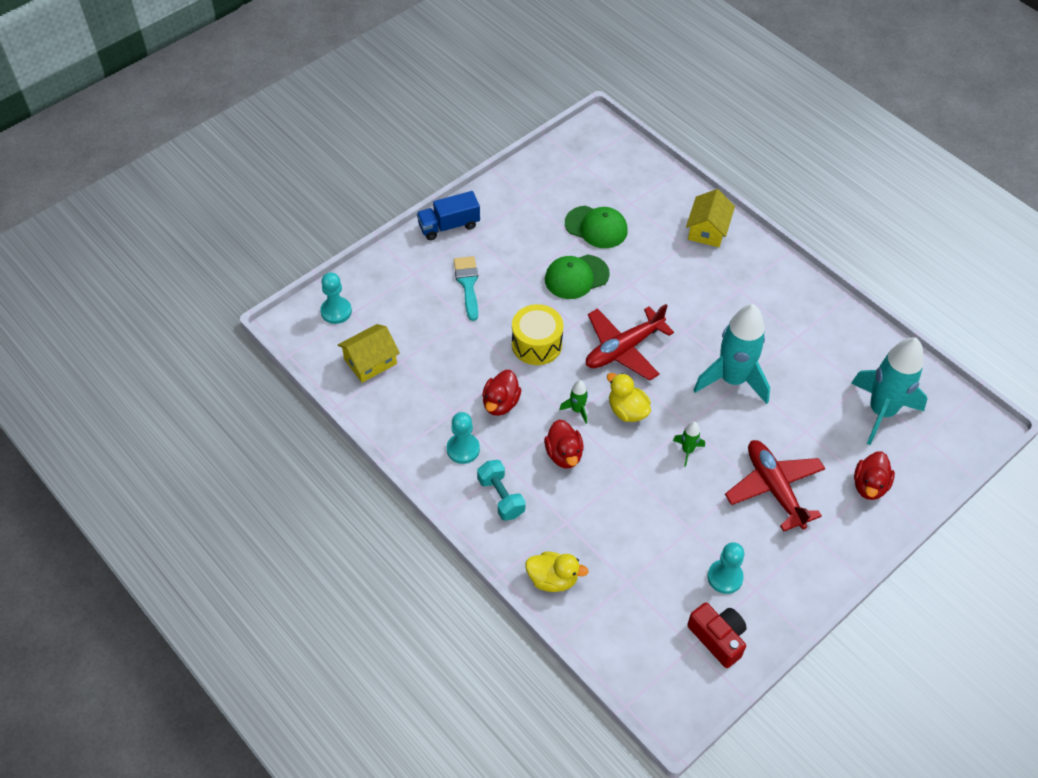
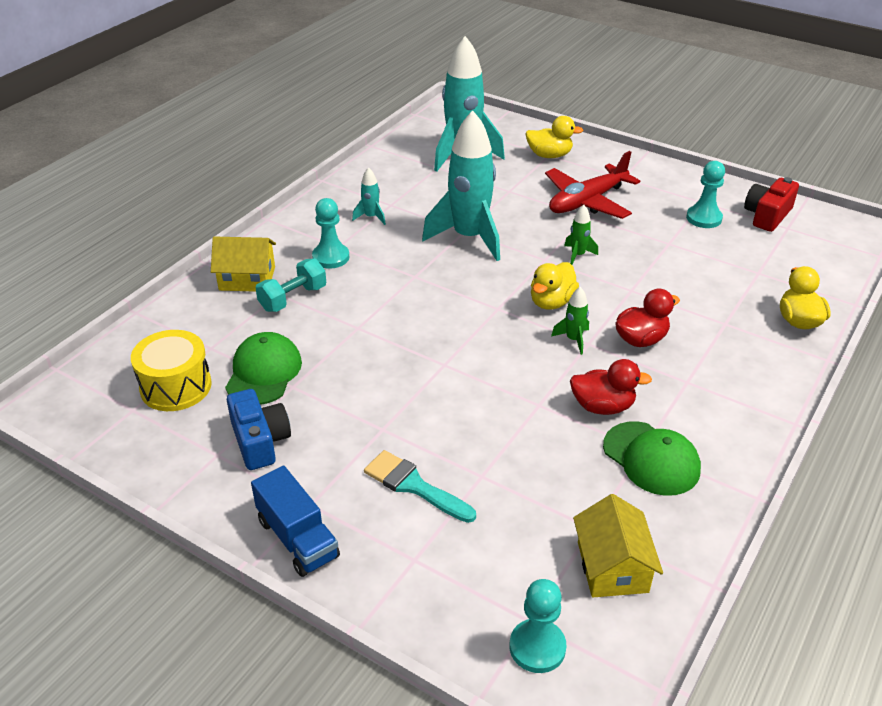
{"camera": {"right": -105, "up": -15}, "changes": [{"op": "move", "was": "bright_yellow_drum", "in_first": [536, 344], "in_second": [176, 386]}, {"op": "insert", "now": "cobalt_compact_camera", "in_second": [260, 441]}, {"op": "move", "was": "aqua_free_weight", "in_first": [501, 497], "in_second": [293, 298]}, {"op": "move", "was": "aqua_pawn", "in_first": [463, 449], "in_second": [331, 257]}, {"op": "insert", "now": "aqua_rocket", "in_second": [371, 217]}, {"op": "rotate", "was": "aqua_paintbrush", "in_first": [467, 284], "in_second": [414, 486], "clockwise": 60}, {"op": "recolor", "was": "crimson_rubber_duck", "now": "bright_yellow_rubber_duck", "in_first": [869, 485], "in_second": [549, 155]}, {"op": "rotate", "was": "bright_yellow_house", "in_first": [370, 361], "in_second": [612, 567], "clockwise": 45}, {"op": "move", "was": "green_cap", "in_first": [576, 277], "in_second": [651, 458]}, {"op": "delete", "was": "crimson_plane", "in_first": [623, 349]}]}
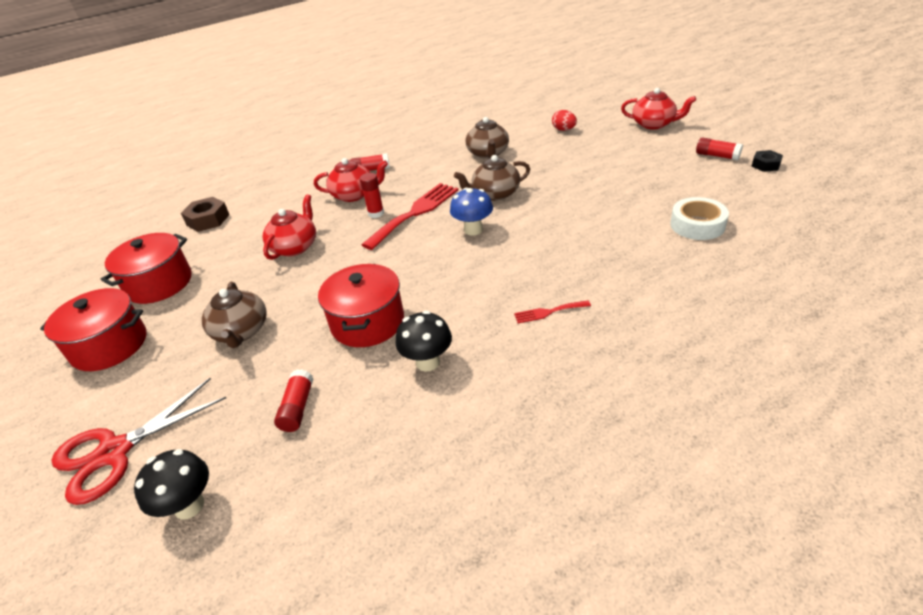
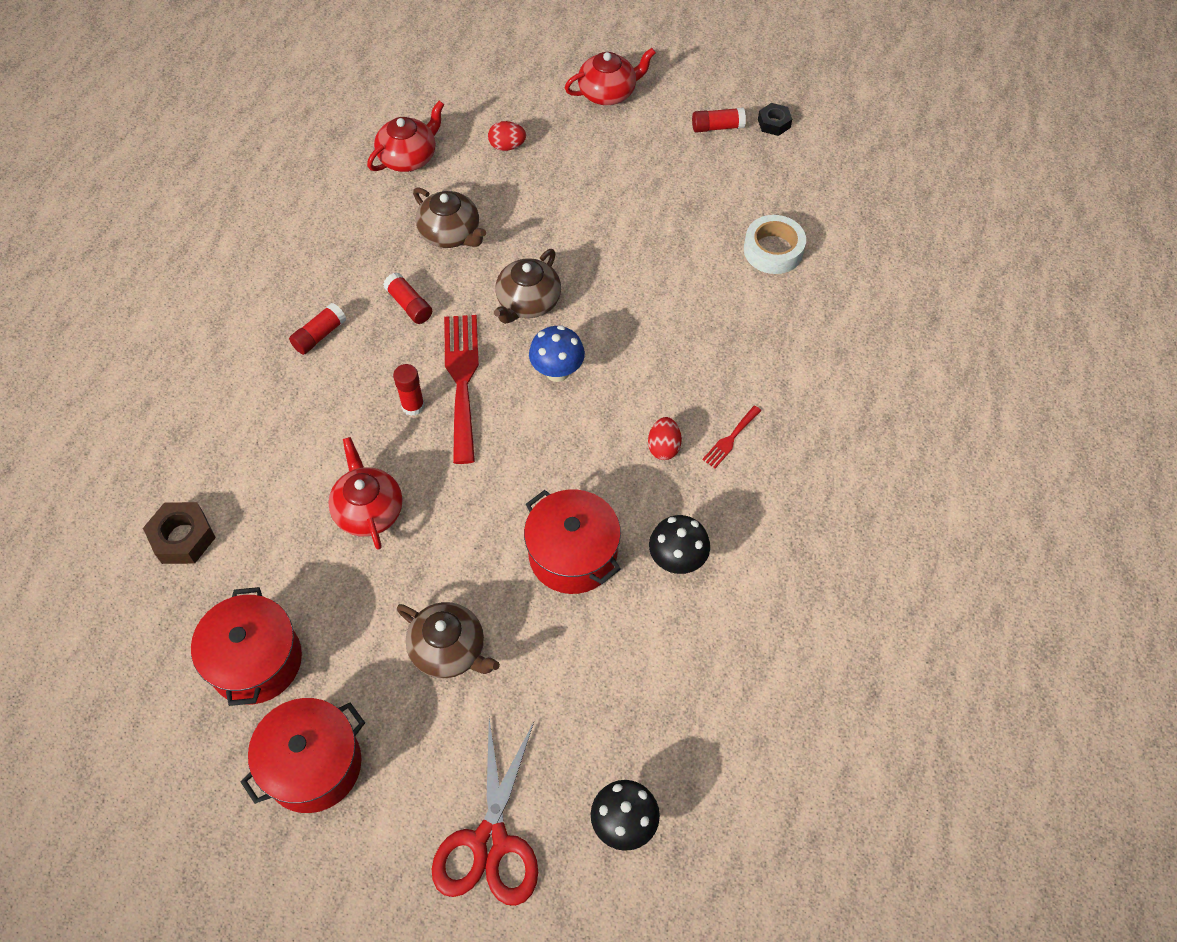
{"camera": {"right": -45, "up": 20}, "changes": [{"op": "move", "was": "crimson_tea_pot", "in_first": [354, 195], "in_second": [408, 157]}, {"op": "move", "was": "crimson_glue_stick", "in_first": [297, 408], "in_second": [409, 305]}, {"op": "insert", "now": "crimson_toy_egg", "in_second": [663, 447]}]}
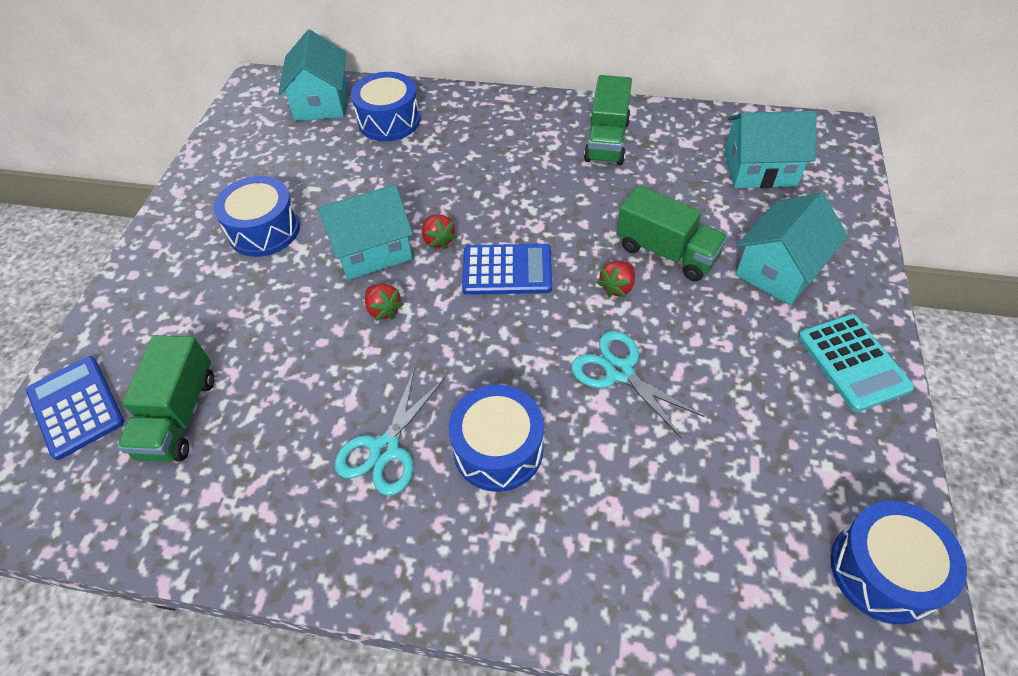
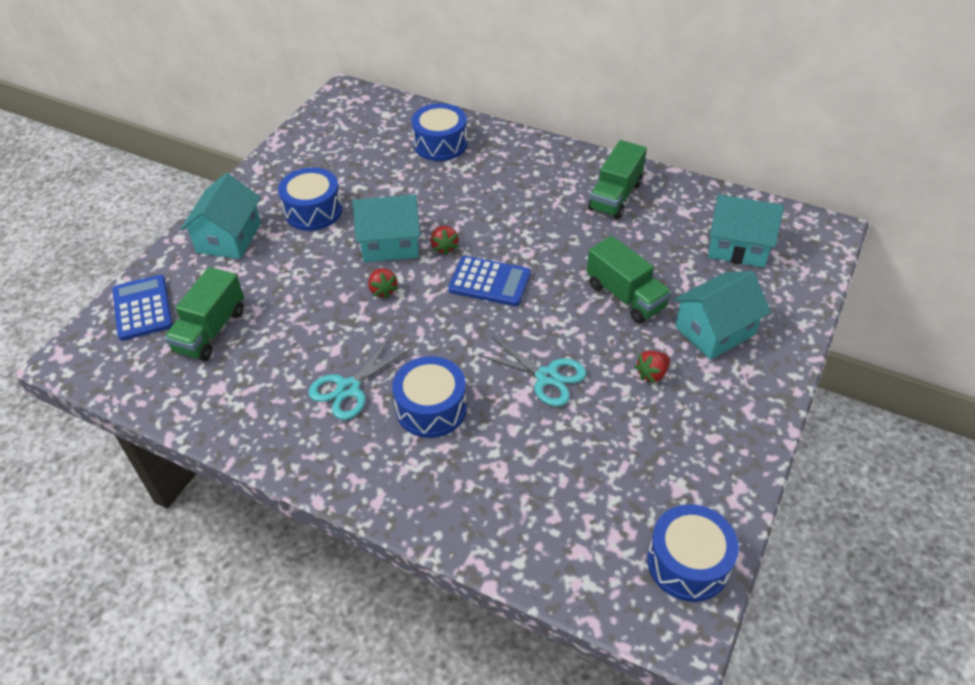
{"camera": {"right": 15, "up": -5}, "changes": [{"op": "move", "was": "aqua_house", "in_first": [321, 102], "in_second": [229, 238]}, {"op": "rotate", "was": "aqua_pair_of_scissors", "in_first": [619, 372], "in_second": [546, 377], "clockwise": 150}, {"op": "move", "was": "crimson_berry", "in_first": [617, 287], "in_second": [652, 374]}, {"op": "delete", "was": "aqua_calculator", "in_first": [853, 362]}]}
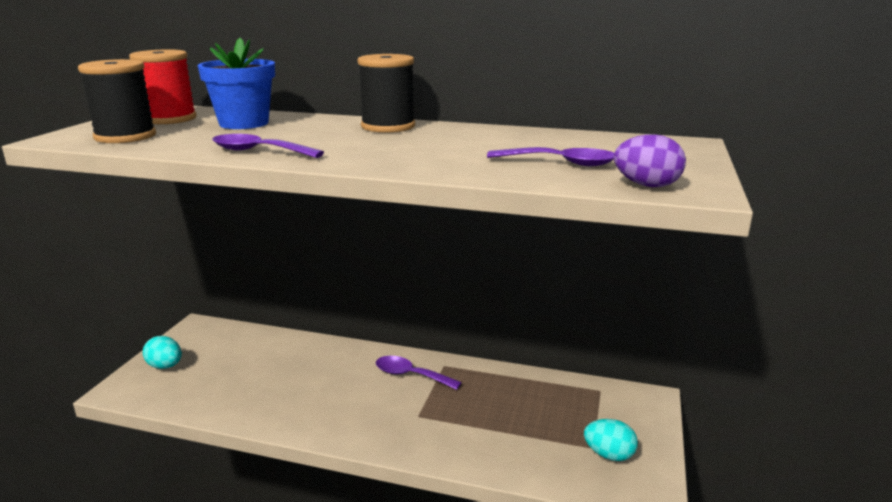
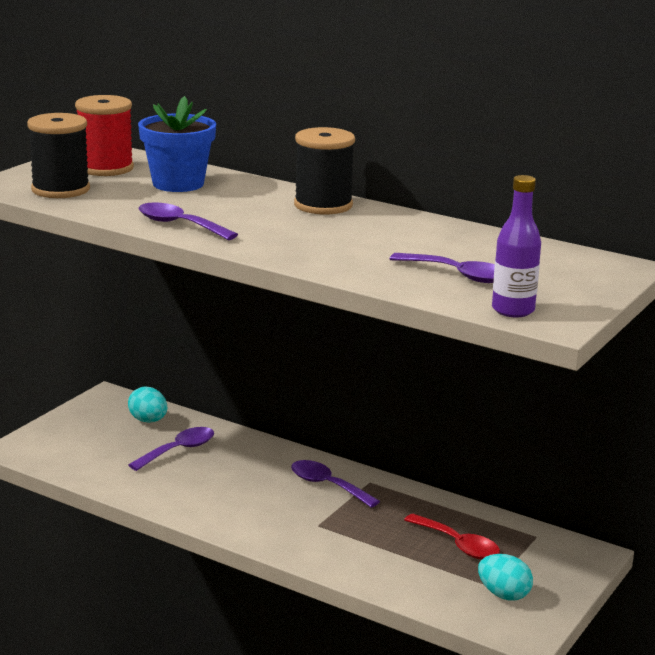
{"camera": {"right": 15, "up": 0}, "changes": [{"op": "move", "was": "aqua_toy_egg", "in_first": [165, 366], "in_second": [148, 421]}, {"op": "insert", "now": "royal_purple_spoon", "in_second": [178, 450]}, {"op": "insert", "now": "crimson_spoon", "in_second": [458, 545]}, {"op": "replace", "was": "royal_purple_toy_egg", "now": "royal_purple_bottle", "in_first": [646, 185], "in_second": [513, 310]}]}
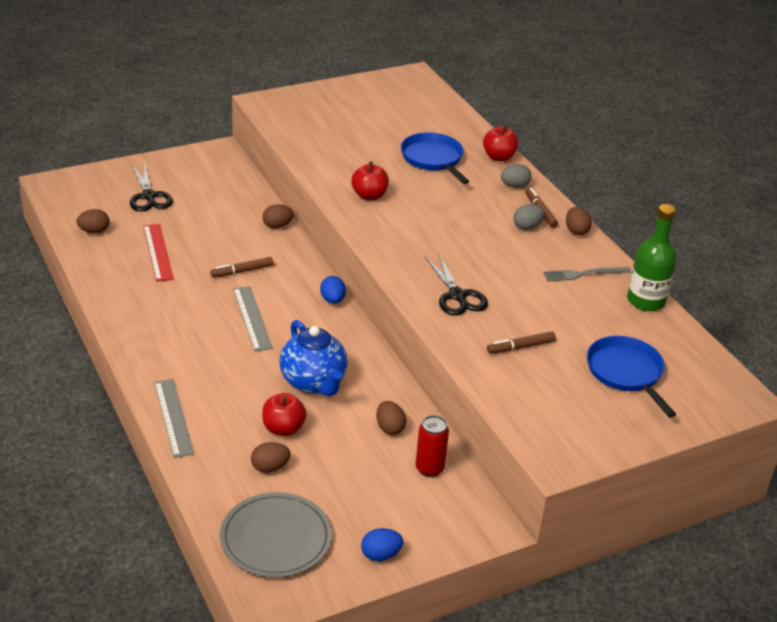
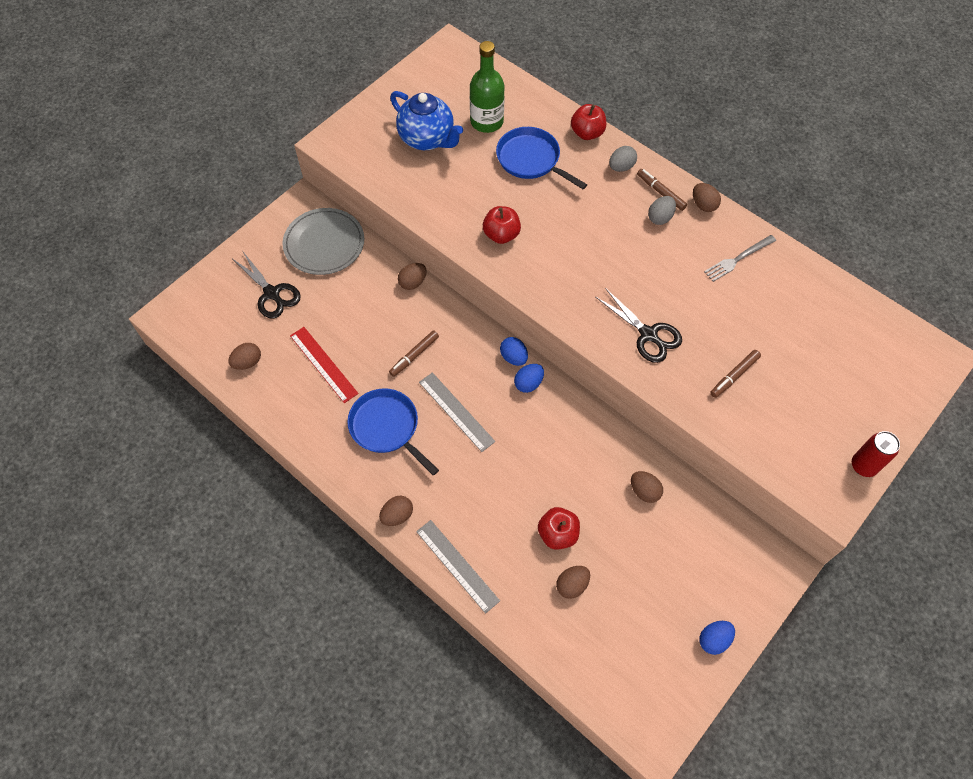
{"camera": {"right": -20, "up": 25}, "changes": [{"op": "move", "was": "grey_plate", "in_first": [276, 538], "in_second": [324, 244]}, {"op": "move", "was": "cobalt_skillet", "in_first": [626, 373], "in_second": [386, 427]}, {"op": "insert", "now": "dark_brown_toy_egg", "in_second": [397, 515]}, {"op": "move", "was": "cobalt_tea_pot", "in_first": [313, 382], "in_second": [427, 139]}, {"op": "move", "was": "green_bottle", "in_first": [646, 301], "in_second": [487, 121]}, {"op": "insert", "now": "cobalt_toy_egg", "in_second": [528, 383]}, {"op": "move", "was": "crimson_soda_can", "in_first": [429, 468], "in_second": [863, 466]}]}
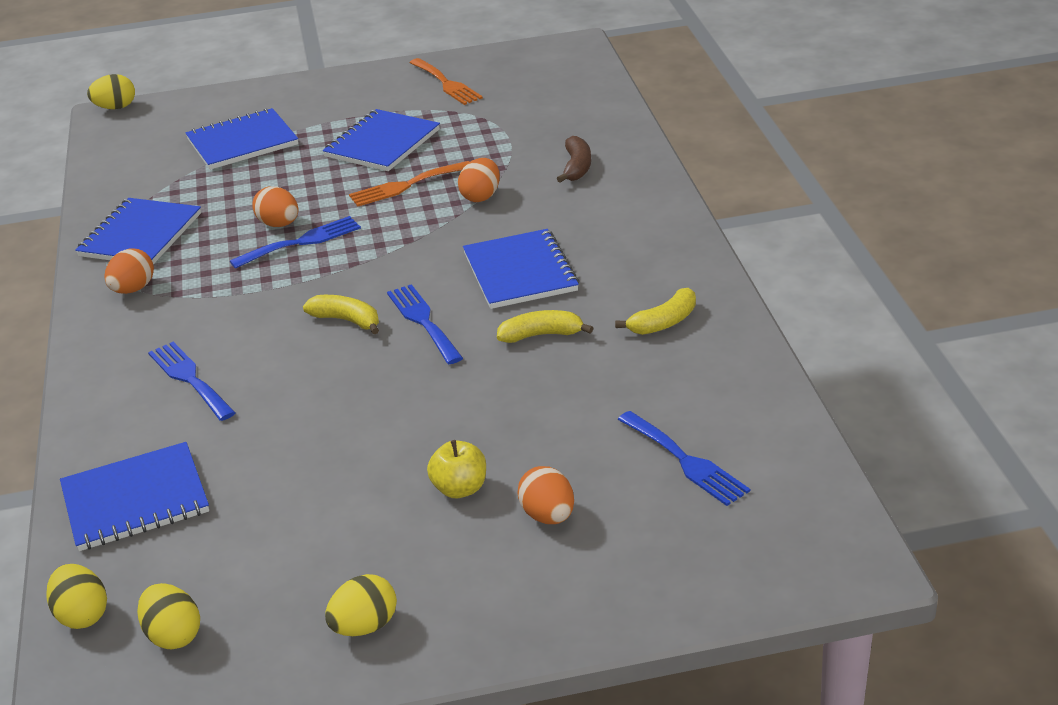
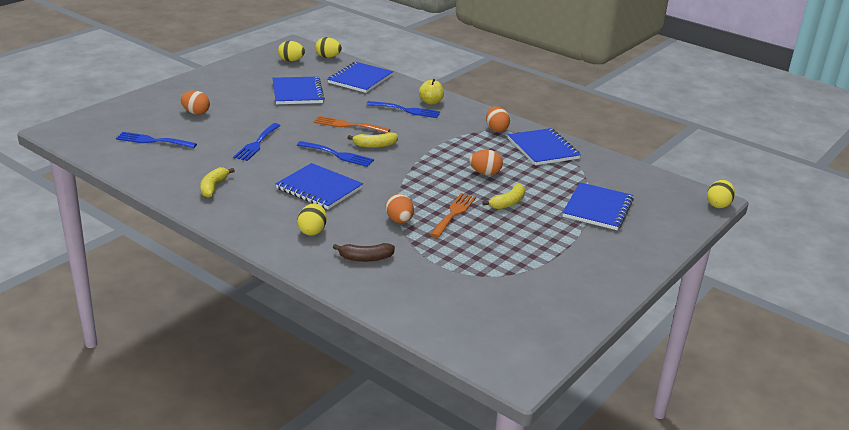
{"camera": {"right": 135, "up": -5}, "changes": [{"op": "move", "was": "cobalt_fork", "in_first": [302, 242], "in_second": [257, 144]}, {"op": "move", "was": "cobalt_exercise_book", "in_first": [382, 143], "in_second": [297, 92]}, {"op": "move", "was": "bright_yellow_toy_egg", "in_first": [364, 626], "in_second": [312, 231]}, {"op": "move", "was": "orange_fork", "in_first": [446, 84], "in_second": [348, 125]}, {"op": "rotate", "was": "dark_brown_banana_fruit", "in_first": [577, 167], "in_second": [365, 258], "clockwise": -60}, {"op": "move", "was": "bright_yellow_apple", "in_first": [460, 489], "in_second": [431, 102]}, {"op": "move", "was": "bright_yellow_banana_fruit", "in_first": [541, 335], "in_second": [508, 203]}]}
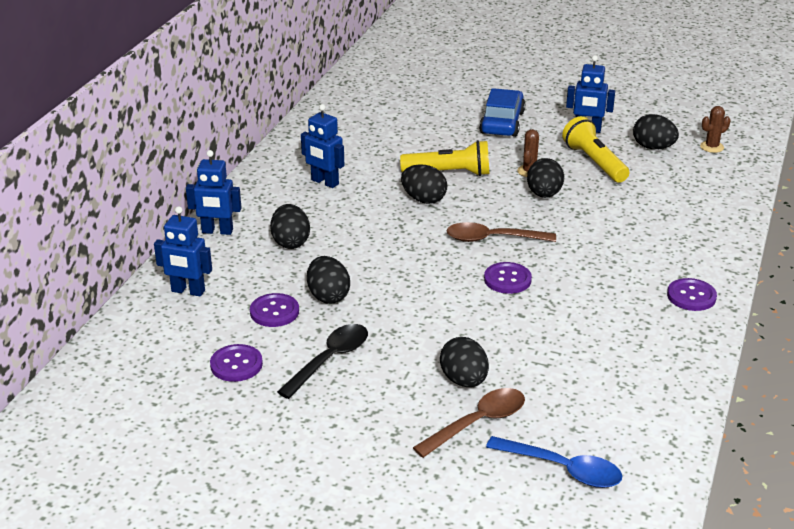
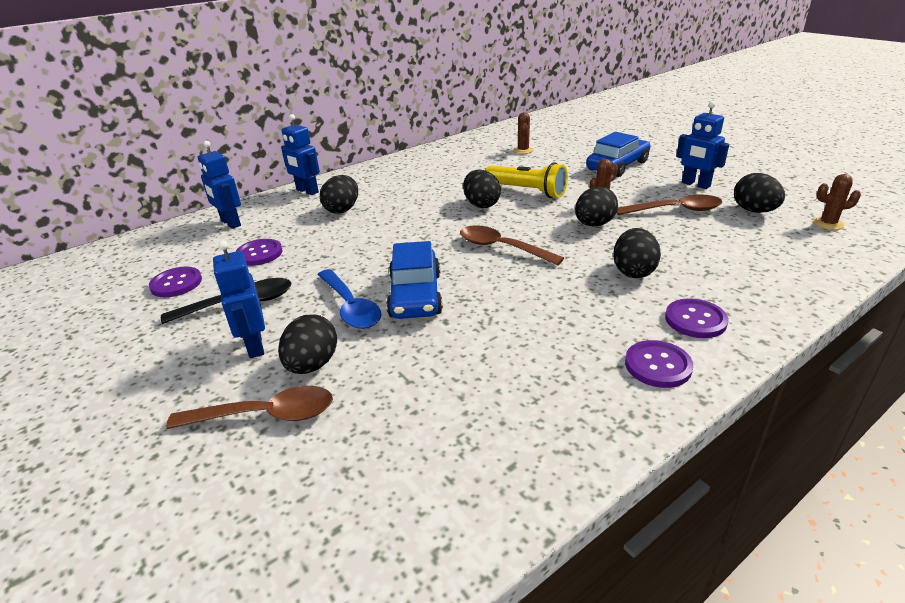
{"camera": {"right": 35, "up": 0}, "changes": [{"op": "move", "was": "cobalt_robot", "in_first": [324, 182], "in_second": [254, 346]}, {"op": "move", "was": "cobalt_spoon", "in_first": [562, 469], "in_second": [350, 307]}, {"op": "insert", "now": "cobalt_car", "in_second": [415, 295]}, {"op": "insert", "now": "dark_brown_cactus", "in_second": [523, 150]}, {"op": "move", "was": "ebony_toy_egg", "in_first": [328, 296], "in_second": [633, 271]}, {"op": "replace", "was": "bright_yellow_pocket_torch", "now": "dark_brown_spoon", "in_first": [594, 162], "in_second": [675, 210]}, {"op": "move", "was": "royal_purple_shirt_button", "in_first": [507, 279], "in_second": [695, 320]}]}
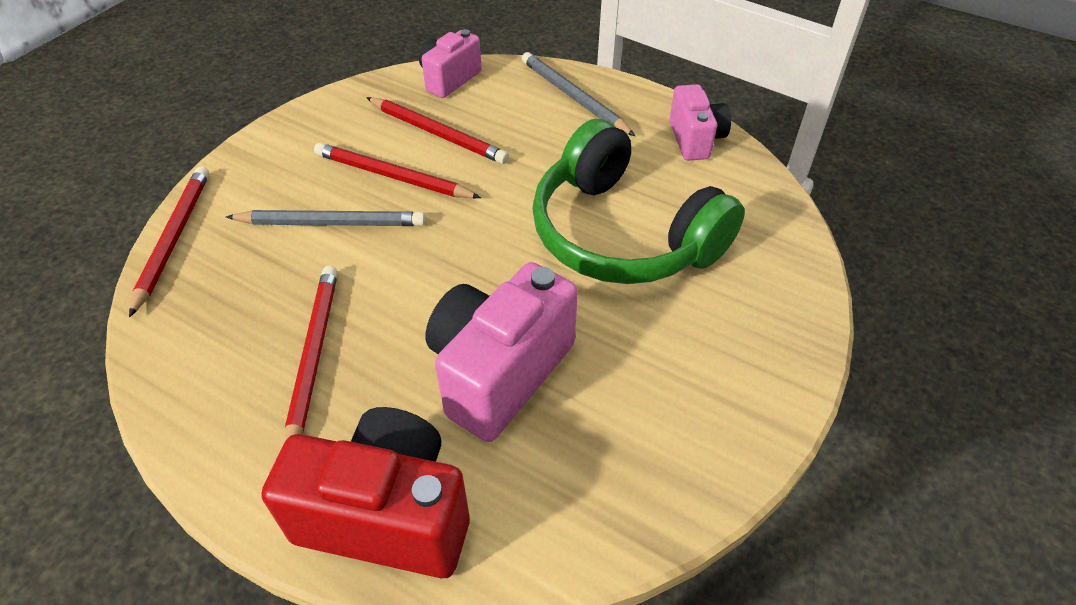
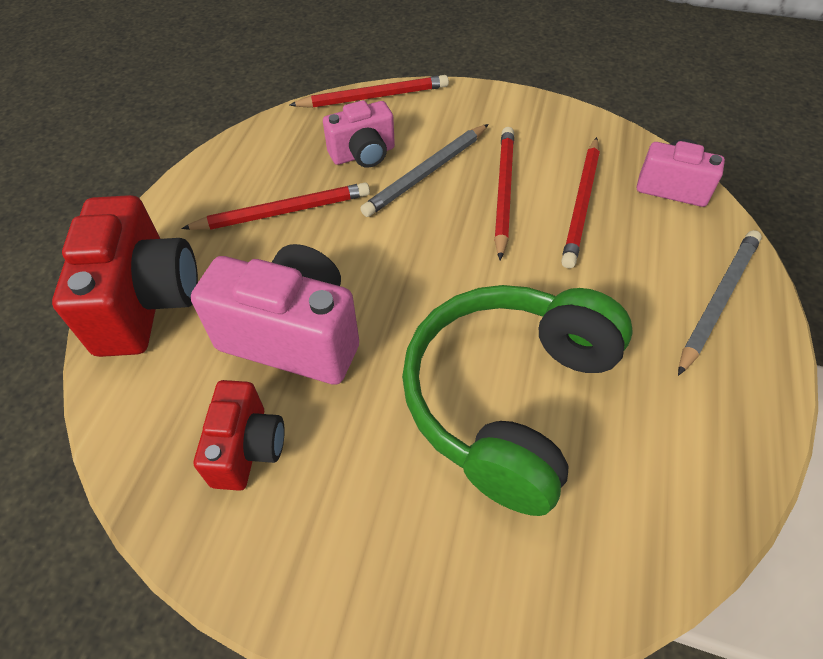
{"camera": {"right": 75, "up": 5}, "changes": [{"op": "insert", "now": "crimson_compact_camera", "in_second": [247, 448]}, {"op": "move", "was": "pink_compact_camera", "in_first": [695, 139], "in_second": [363, 154]}, {"op": "rotate", "was": "grey_pencil", "in_first": [331, 223], "in_second": [426, 173], "clockwise": 60}]}
